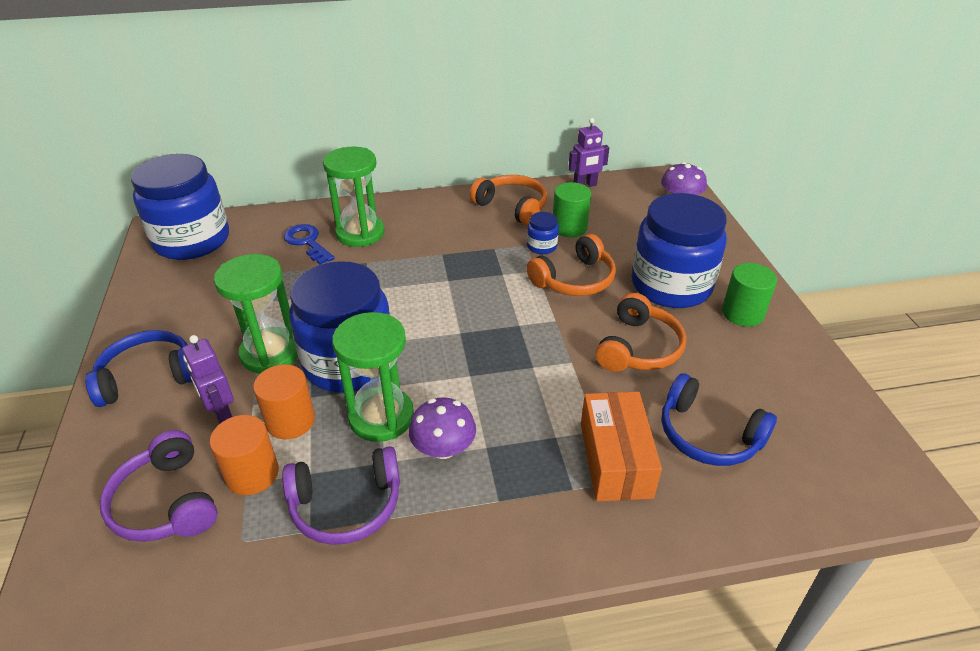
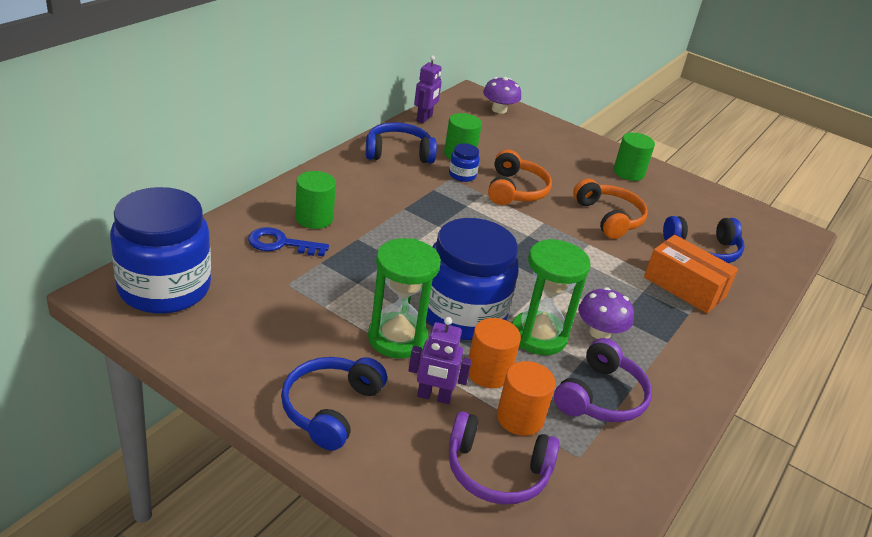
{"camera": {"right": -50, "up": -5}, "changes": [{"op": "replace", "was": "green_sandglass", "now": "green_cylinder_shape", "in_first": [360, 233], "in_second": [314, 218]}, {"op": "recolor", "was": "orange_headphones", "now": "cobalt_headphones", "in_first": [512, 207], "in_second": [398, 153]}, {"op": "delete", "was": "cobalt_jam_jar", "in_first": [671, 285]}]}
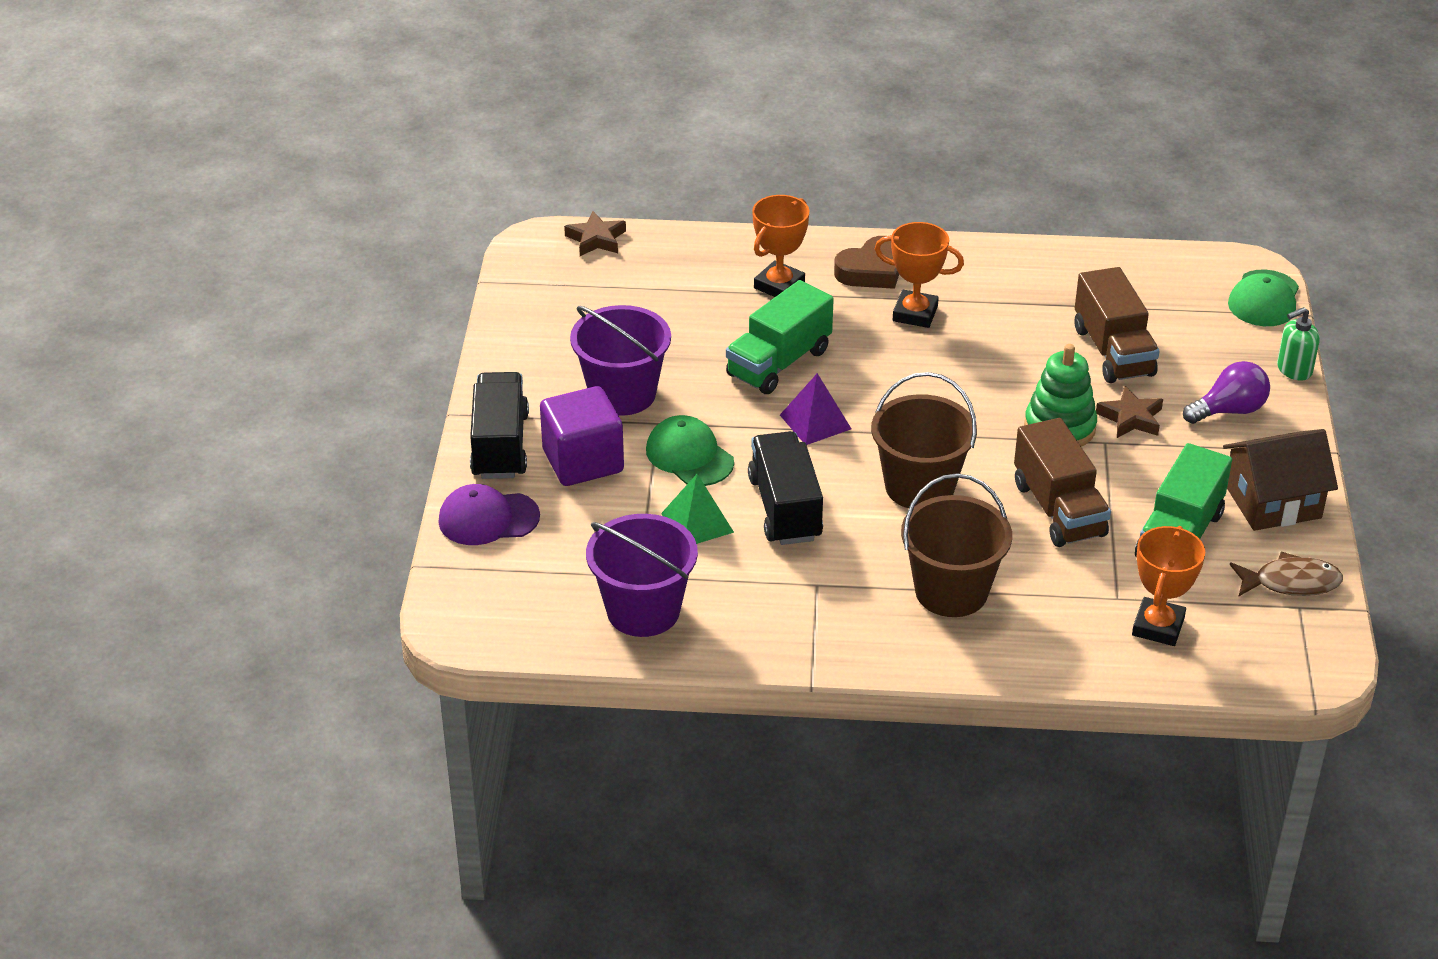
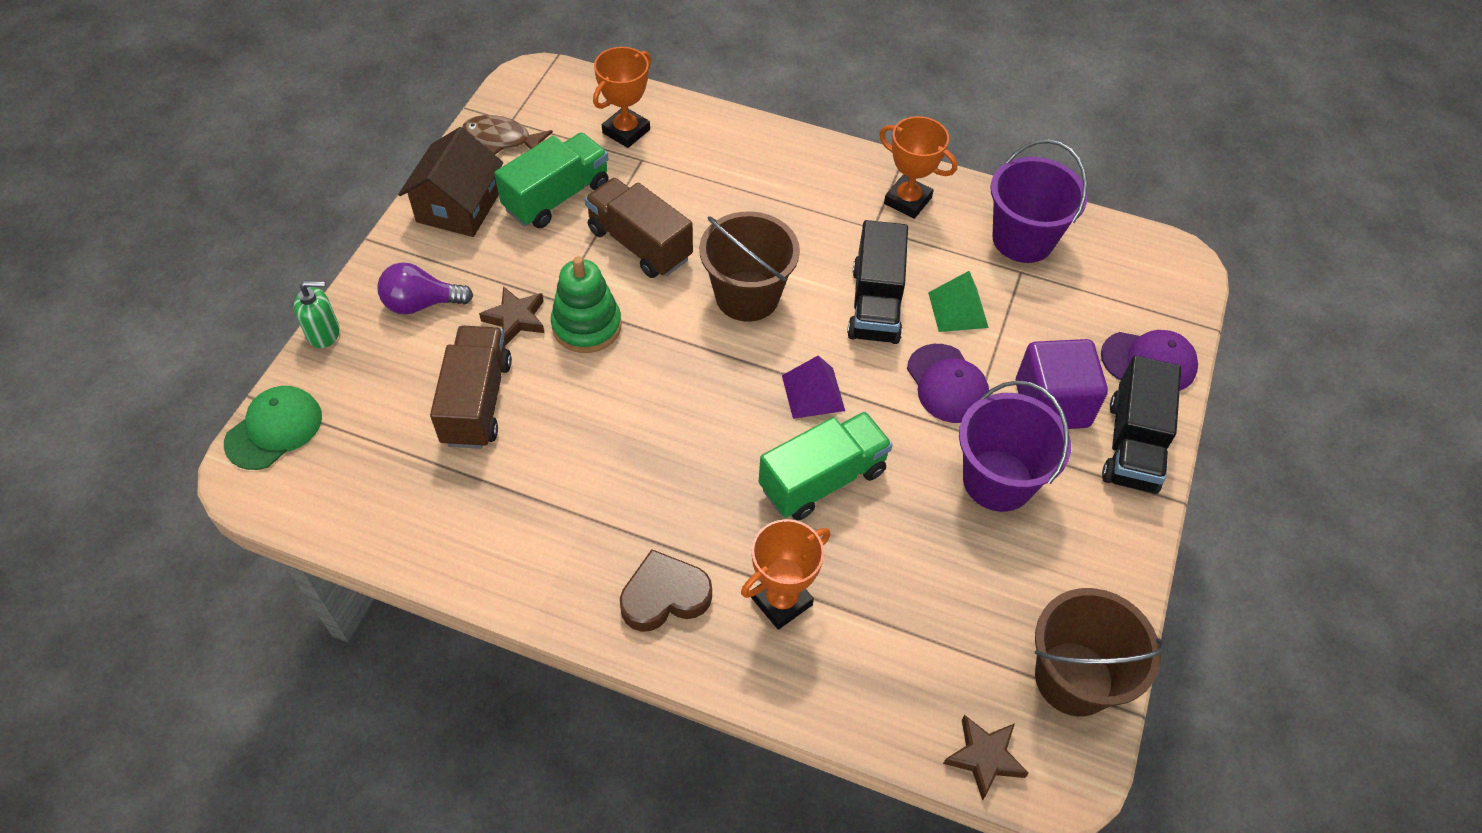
{"camera": {"right": -165, "up": 15}, "changes": [{"op": "rotate", "was": "dark_brown_house", "in_first": [1273, 501], "in_second": [458, 207], "clockwise": -75}, {"op": "rotate", "was": "dark_brown_truck", "in_first": [1058, 509], "in_second": [640, 244], "clockwise": -45}, {"op": "move", "was": "orange_trophy", "in_first": [915, 314], "in_second": [907, 201]}, {"op": "recolor", "was": "green_cap", "now": "royal_purple_cap", "in_first": [689, 456], "in_second": [947, 384]}, {"op": "move", "was": "dark_brown_sand_bucket", "in_first": [951, 591], "in_second": [1074, 678]}]}
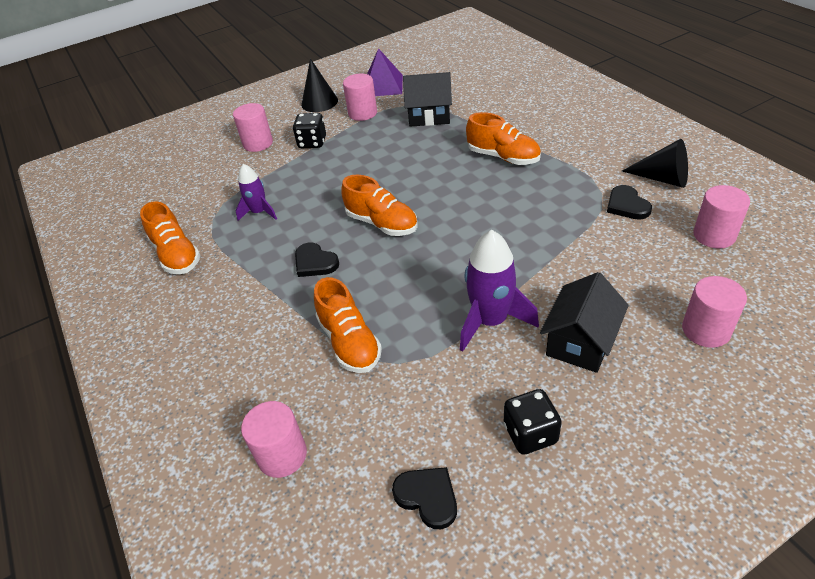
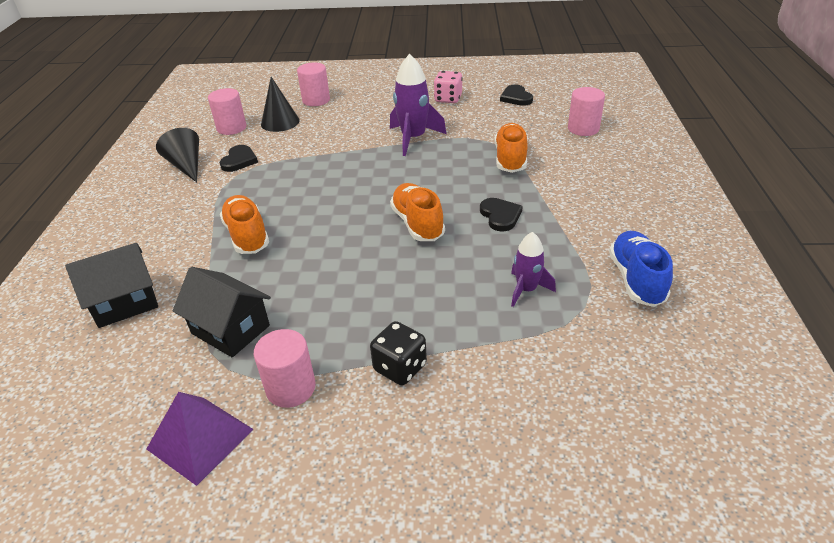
{"camera": {"right": -150, "up": -5}, "changes": [{"op": "move", "was": "ebony_house", "in_first": [580, 342], "in_second": [125, 303]}, {"op": "move", "was": "ebony_cone", "in_first": [319, 102], "in_second": [280, 122]}, {"op": "recolor", "was": "ebony_die", "now": "pink_die", "in_first": [530, 434], "in_second": [448, 99]}, {"op": "recolor", "was": "orange_shoe", "now": "cobalt_shoe", "in_first": [176, 255], "in_second": [636, 279]}, {"op": "delete", "was": "pink_cylinder_shape", "in_first": [258, 143]}]}
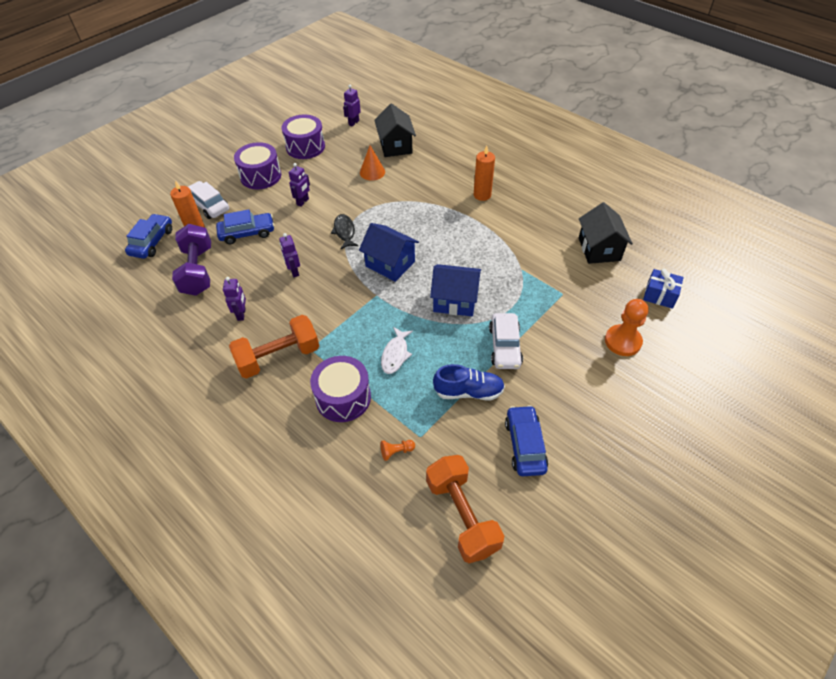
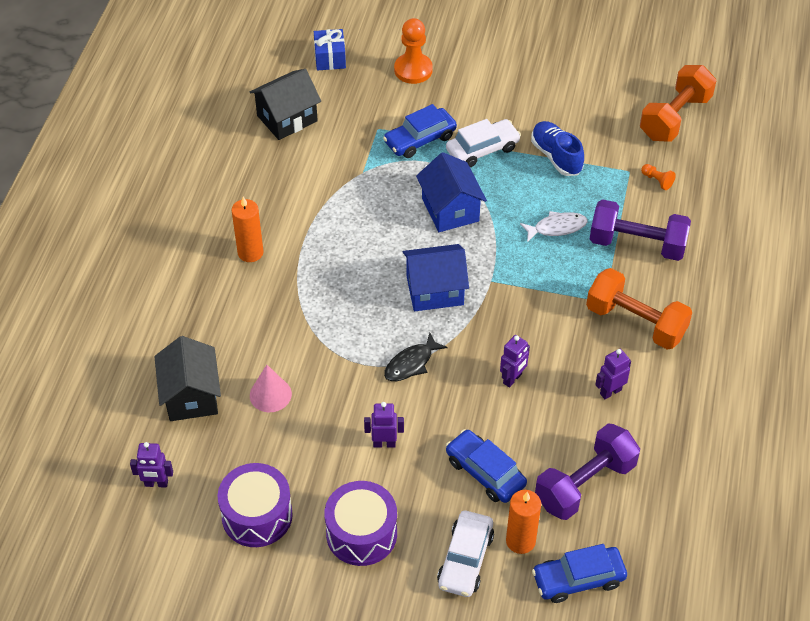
{"camera": {"right": -120, "up": 0}, "changes": [{"op": "rotate", "was": "ebony_house", "in_first": [395, 146], "in_second": [191, 396], "clockwise": -60}, {"op": "recolor", "was": "orange_cone", "now": "pink_cone", "in_first": [372, 172], "in_second": [270, 394]}, {"op": "move", "was": "cobalt_car", "in_first": [525, 445], "in_second": [420, 139]}, {"op": "rotate", "was": "cobalt_house", "in_first": [390, 264], "in_second": [435, 290], "clockwise": 75}, {"op": "replace", "was": "royal_purple_drum", "now": "royal_purple_free_weight", "in_first": [343, 397], "in_second": [637, 244]}]}
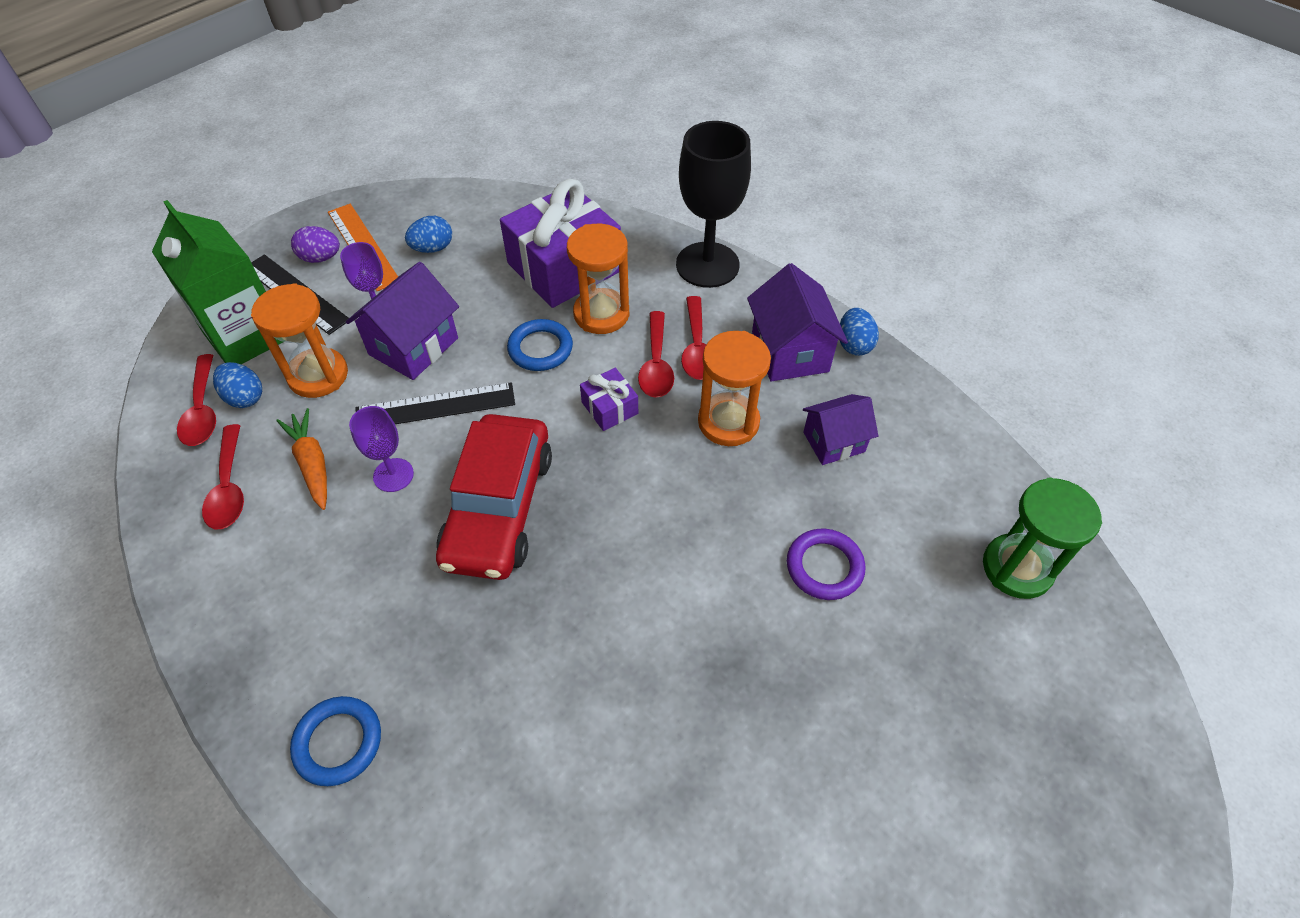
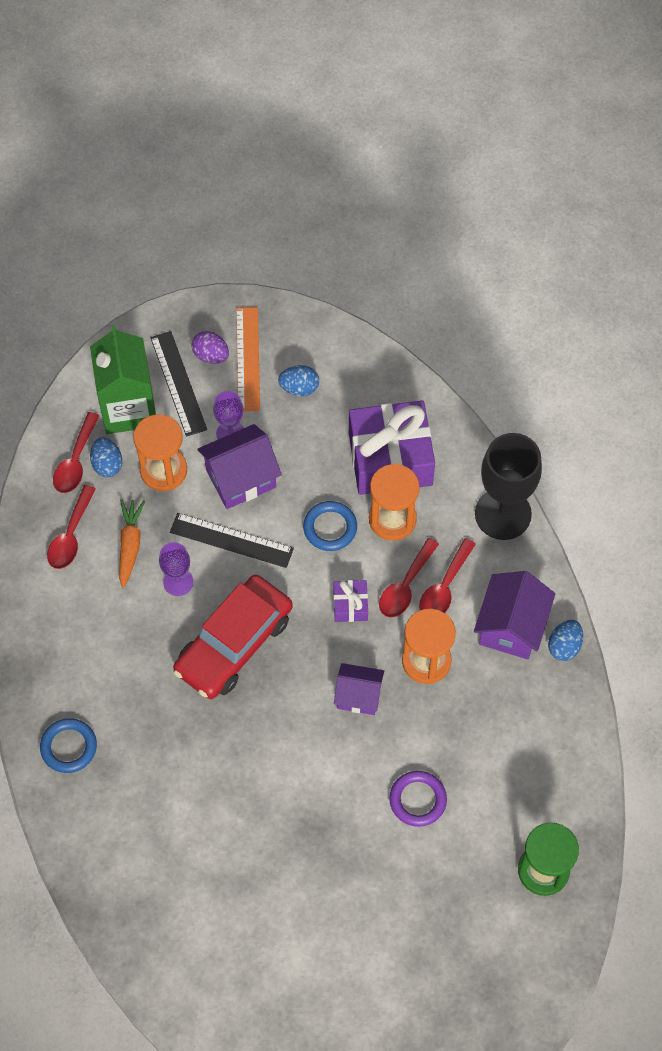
{"camera": {"right": 30, "up": 10}, "changes": [{"op": "move", "was": "royal_purple_house", "in_first": [833, 442], "in_second": [358, 696]}]}
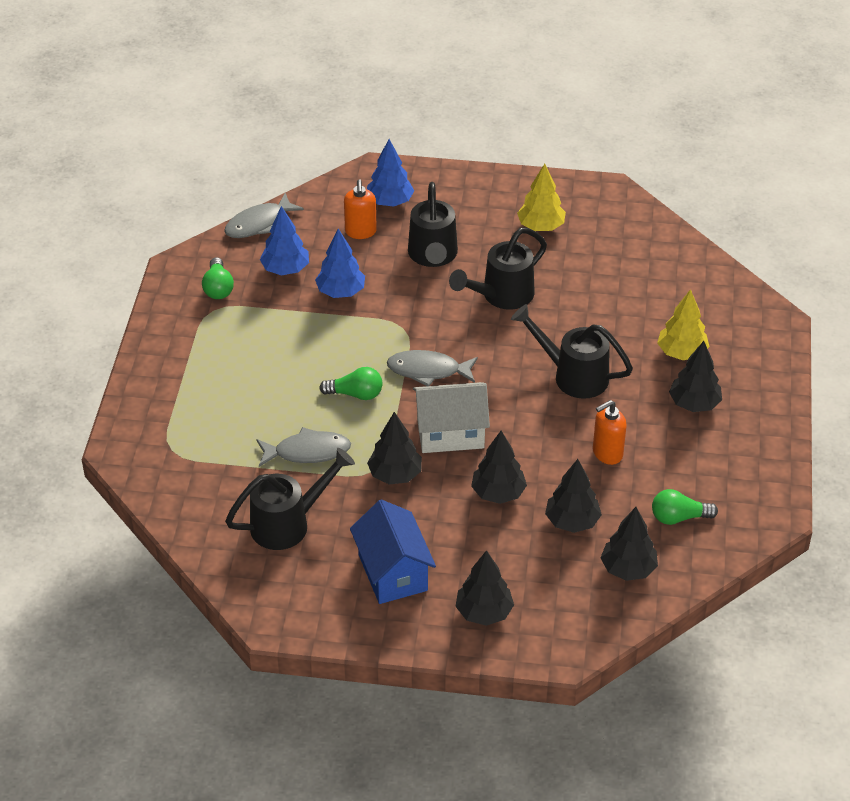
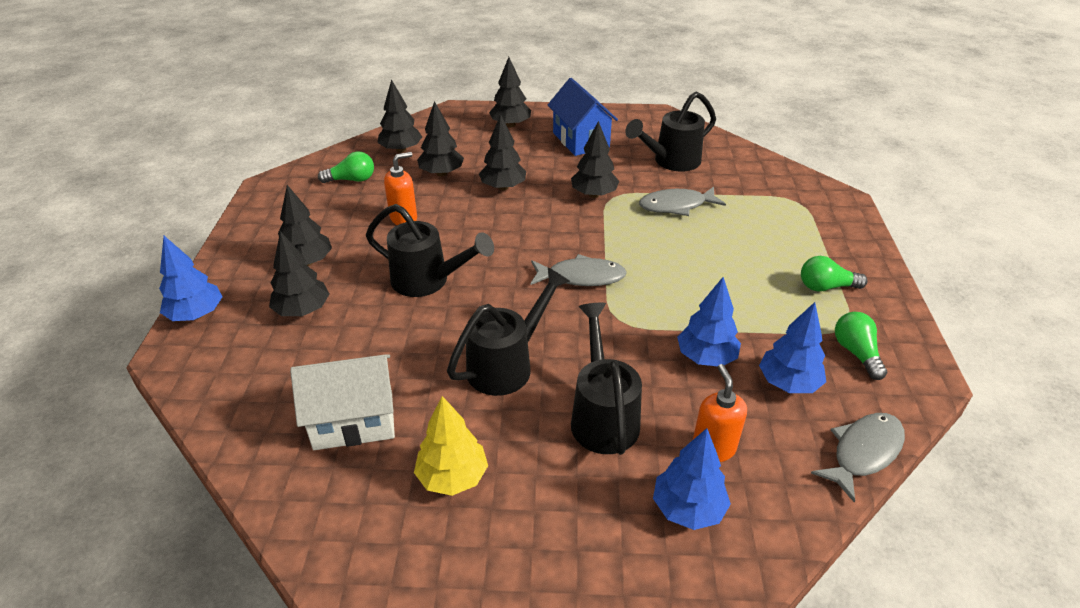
{"camera": {"right": 175, "up": -5}, "changes": [{"op": "insert", "now": "cobalt_fir_tree", "in_second": [196, 315]}, {"op": "recolor", "was": "bright_yellow_fir_tree", "now": "ebony_fir_tree", "in_first": [681, 353], "in_second": [303, 310]}, {"op": "move", "was": "pure_white_house", "in_first": [450, 433], "in_second": [353, 421]}, {"op": "move", "was": "green_bulb", "in_first": [355, 394], "in_second": [826, 287]}]}
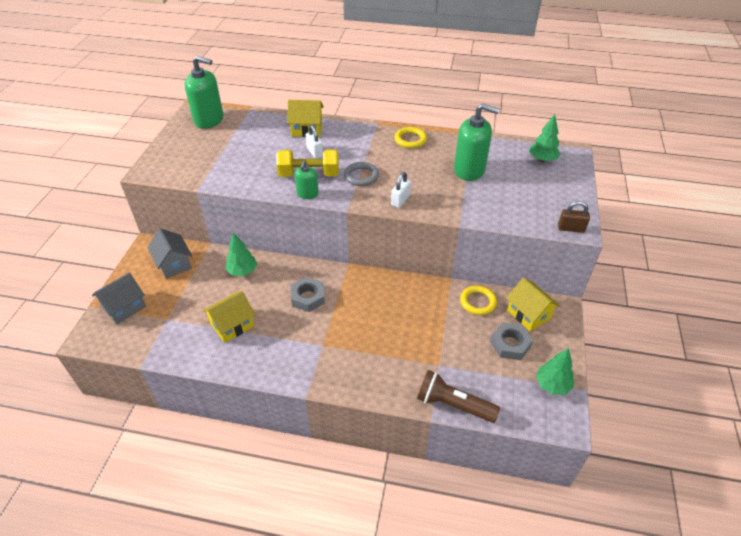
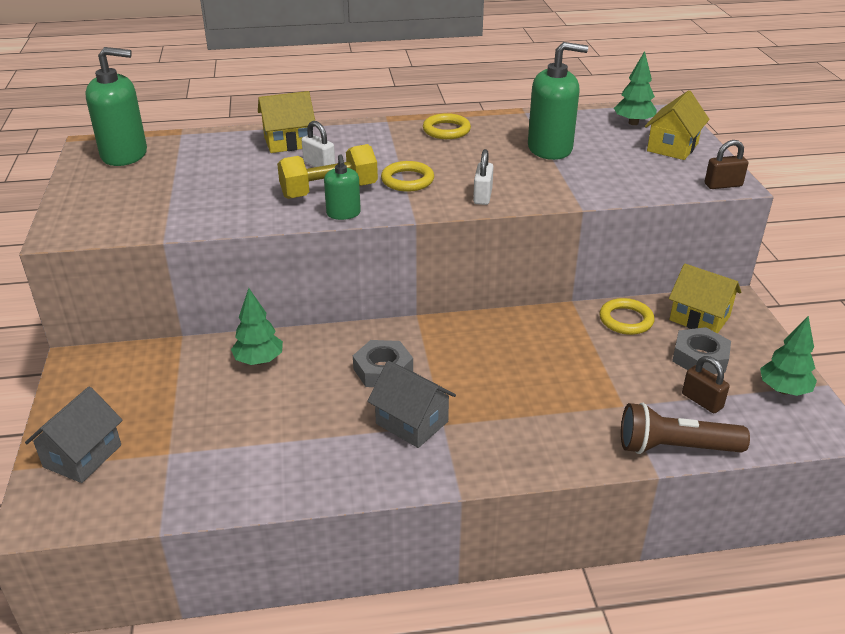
{"camera": {"right": -20, "up": -10}, "changes": [{"op": "move", "was": "grey_house", "in_first": [174, 264], "in_second": [412, 422]}, {"op": "recolor", "was": "grey_hoop", "now": "bright_yellow_hoop", "in_first": [361, 176], "in_second": [407, 180]}, {"op": "move", "was": "bright_yellow_house", "in_first": [232, 325], "in_second": [672, 147]}, {"op": "insert", "now": "dark_brown_lock", "in_second": [702, 401]}]}
